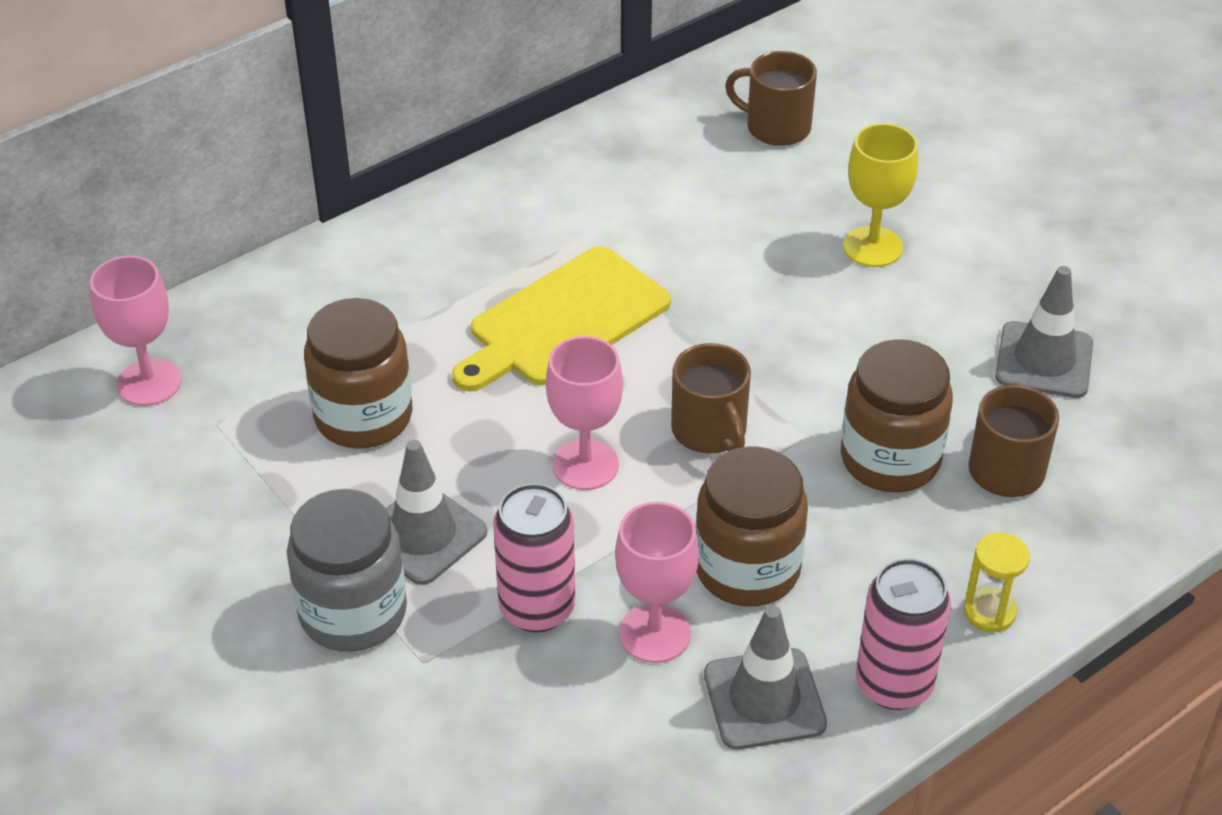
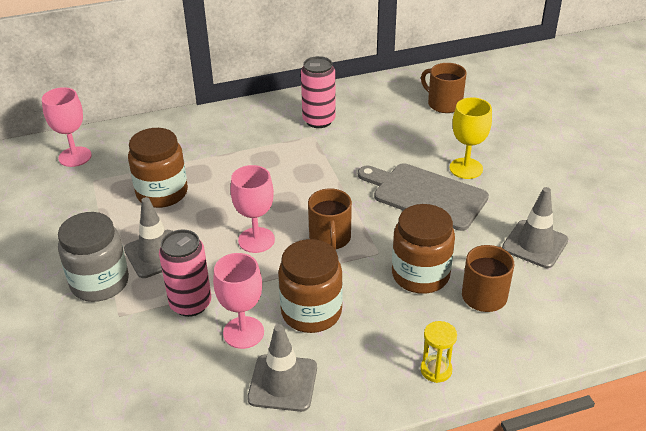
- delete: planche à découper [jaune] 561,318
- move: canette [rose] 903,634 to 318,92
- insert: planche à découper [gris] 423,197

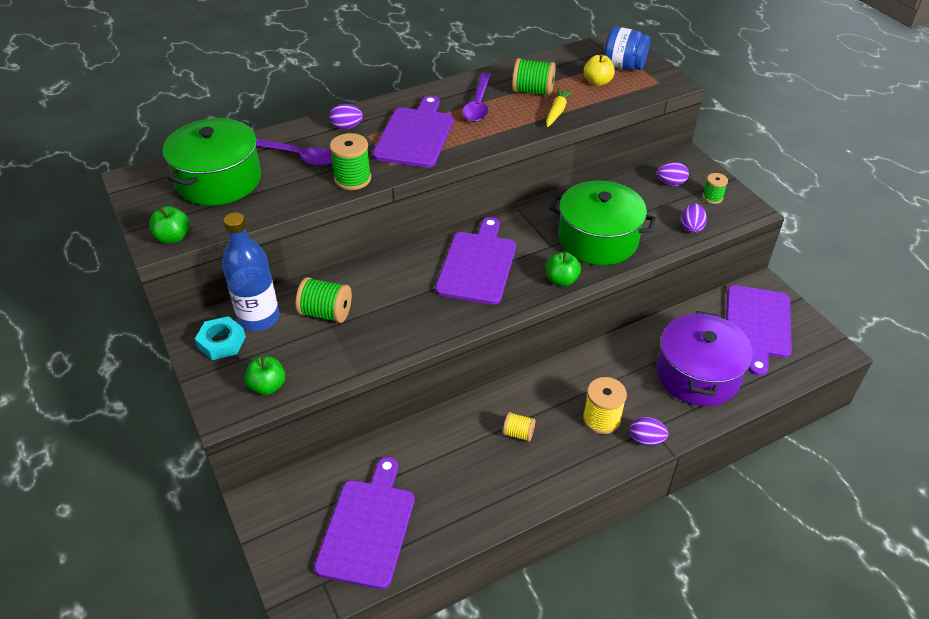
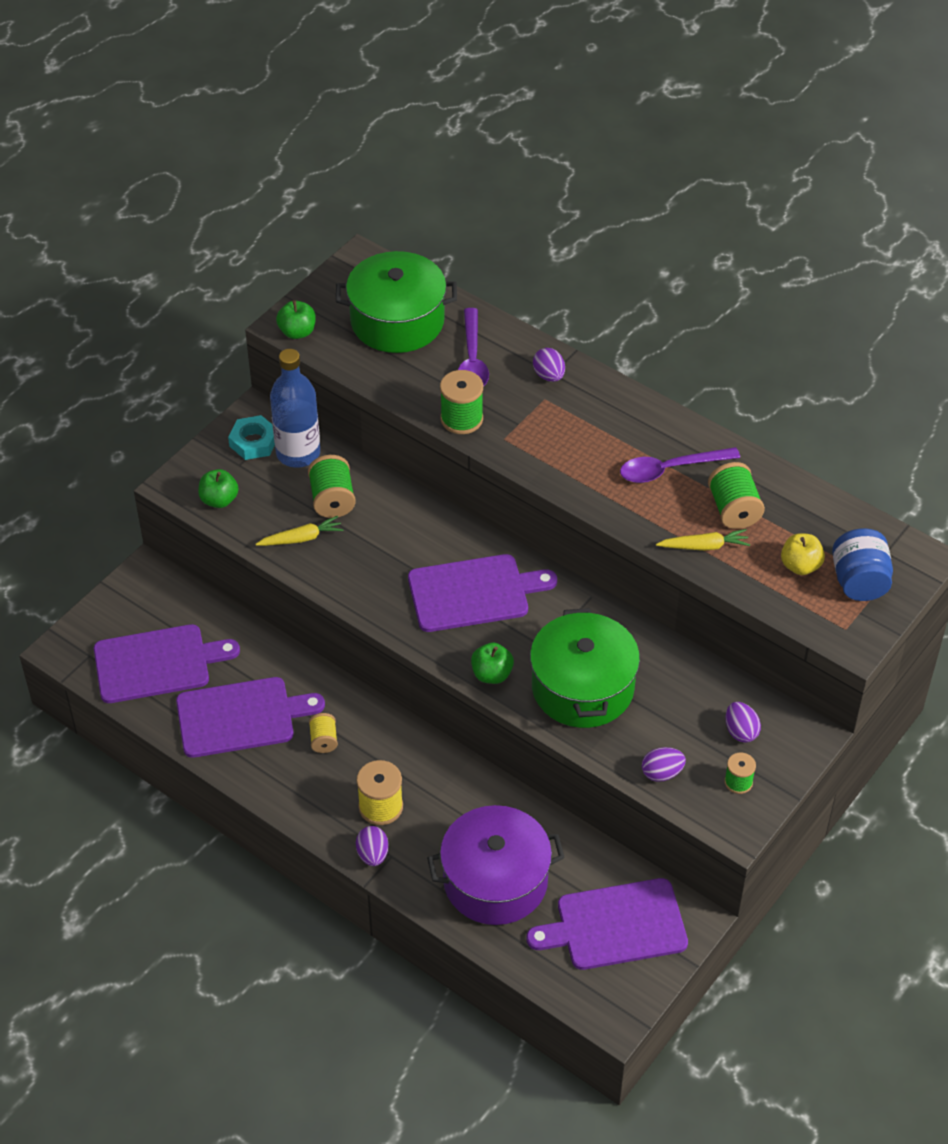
- move: planche à découper [violet] 413,131 to 250,717
- insert: carotte [jaune] 300,531

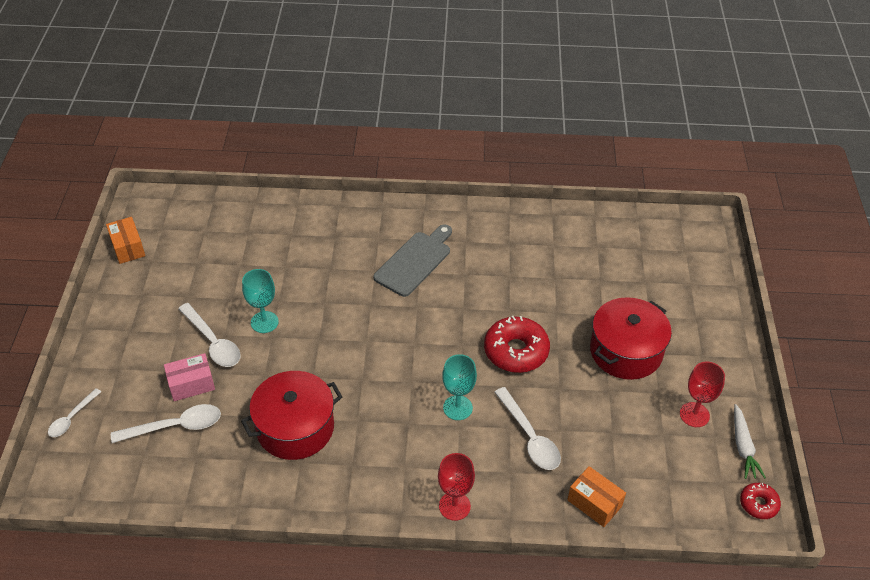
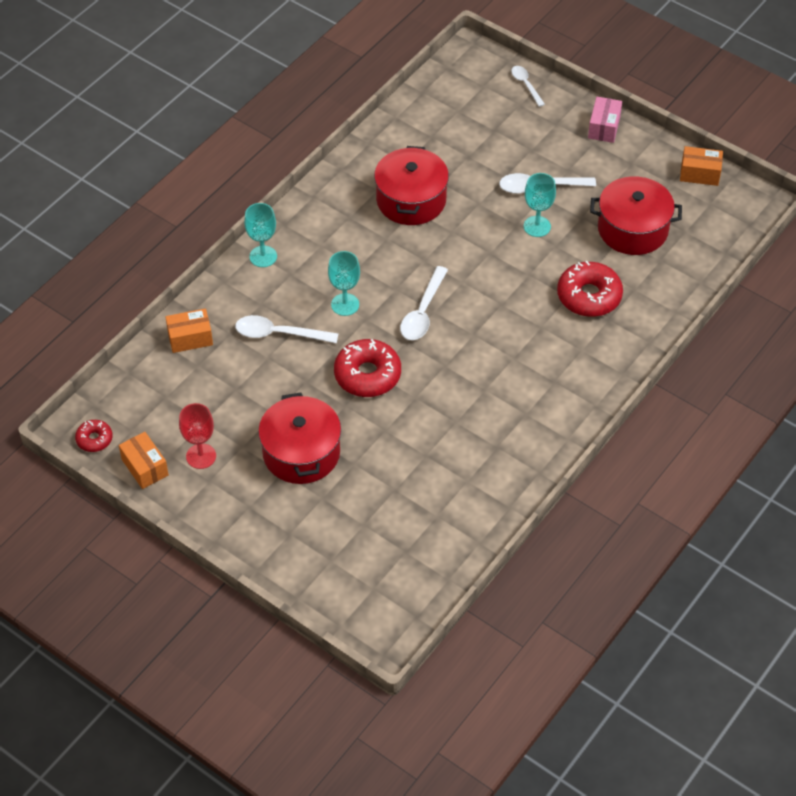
- move: cuillère [blanc] 166,423 to 424,303
- move: boîte [rose] 189,377 to 605,120
- delete: planche à découper [gris] 413,261
- recolor: verre à pied [rouge] 456,487 to verre à pied [turquoise] 260,235
- replace: carotte [blanc] 750,441 to boîte [orange] 144,460
- insert: beignet [rouge] 590,289
- insert: marmite [rouge] 636,215

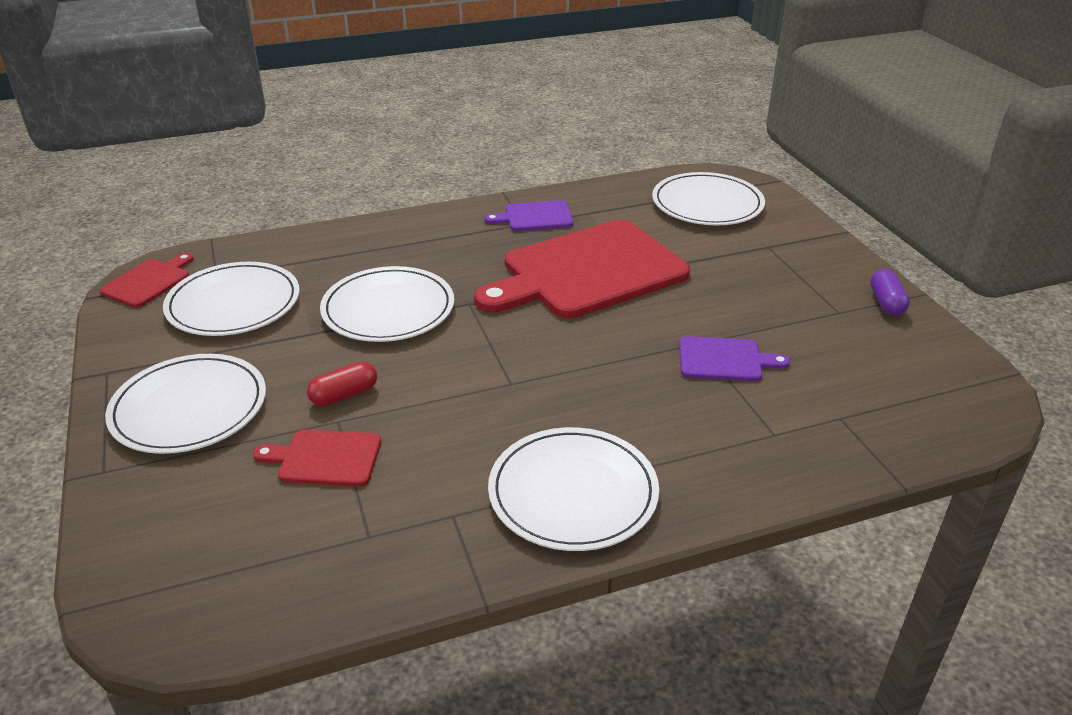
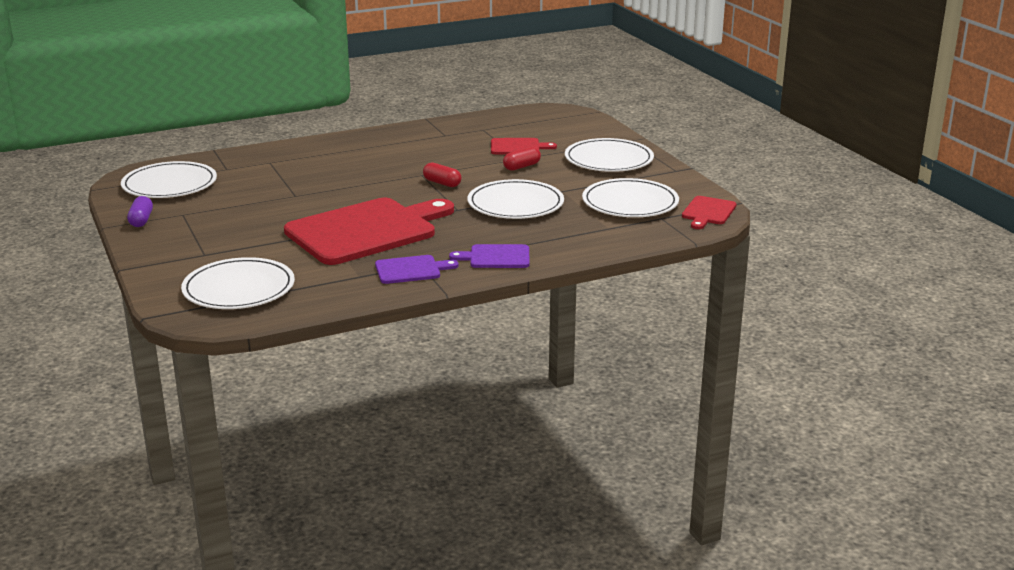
- move: assiette [blanc] 573,489 to 169,179
- move: planche à découper [violet] 734,358 to 489,256
- insert: gélule [rouge] 442,174

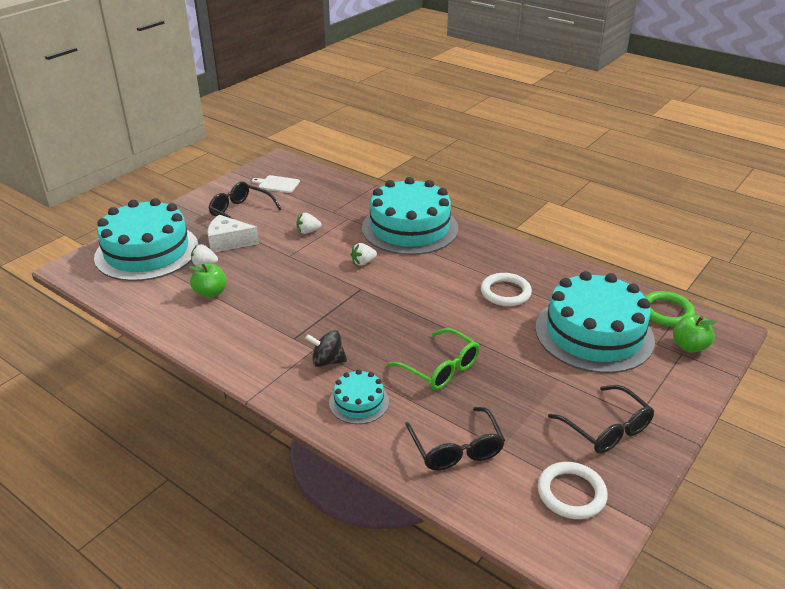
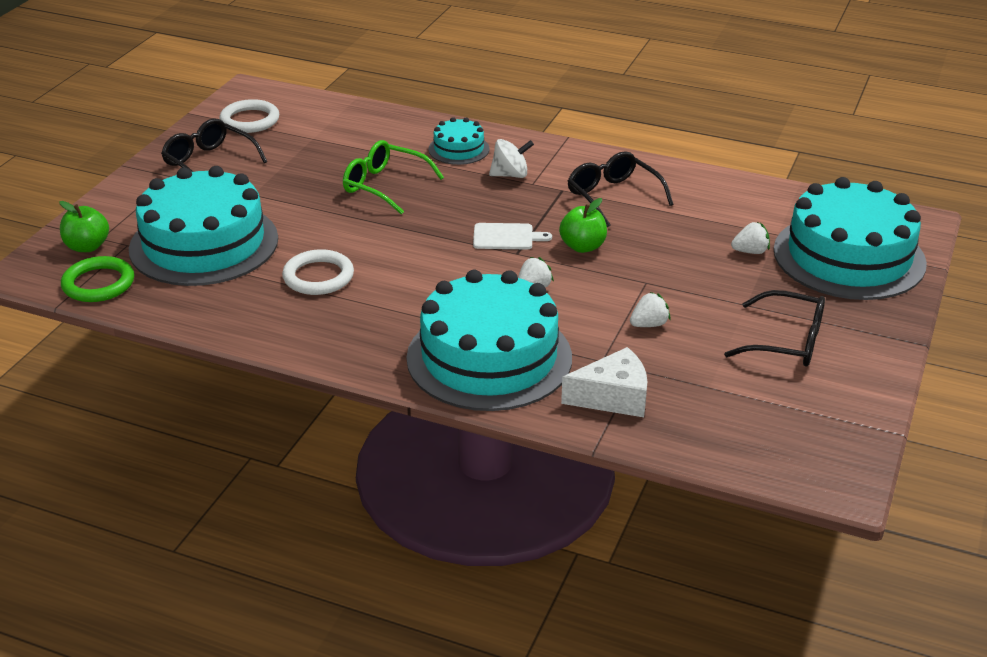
- move: pomme [vert] 208,281 to 583,225
- move: fromage [blanc] 233,234 to 604,382
- move: planche à découper [blanc] 276,184 to 512,236
- recolor: toupie [noir] 326,348 to toupie [blanc] 511,158
- move: lunettes [noir] 455,438 to 621,189

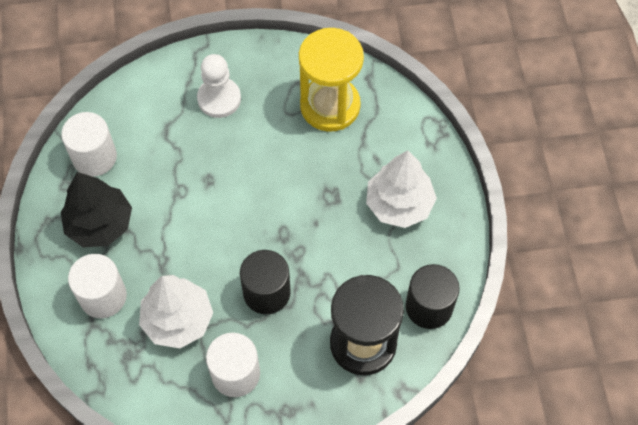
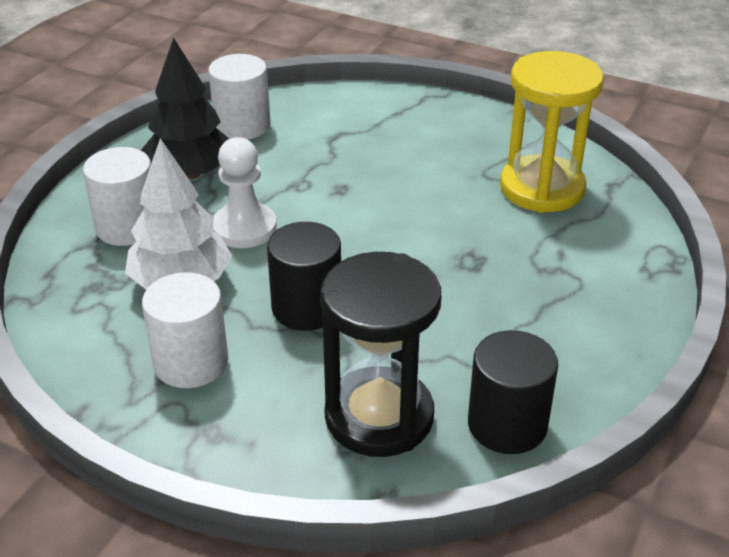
- move: pion [blanc] 219,86 to 245,192
- delete: arbre [blanc] 401,189

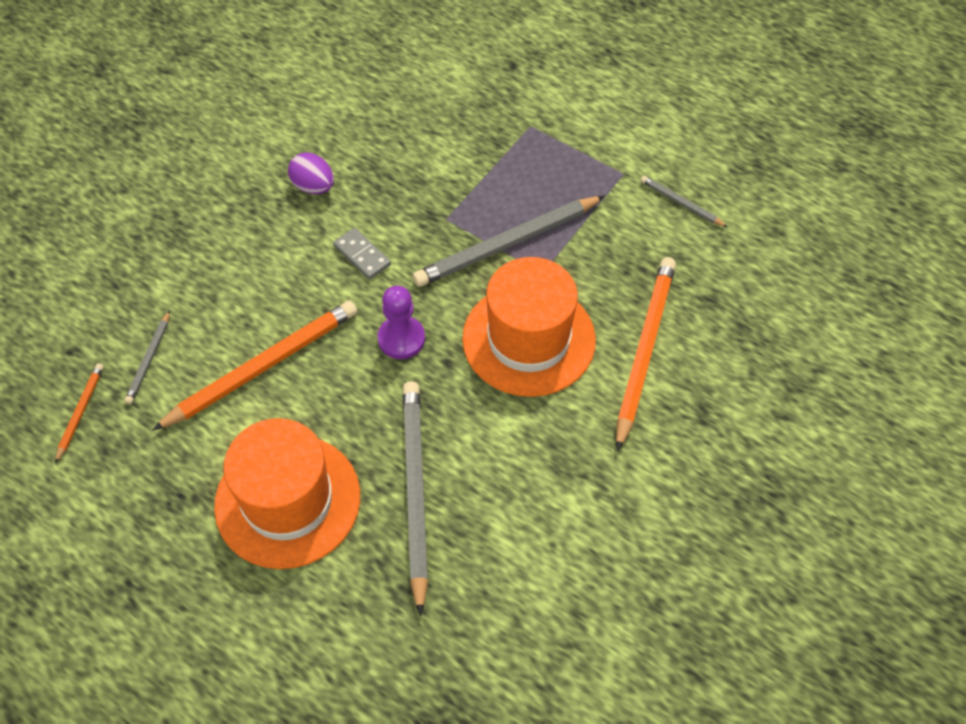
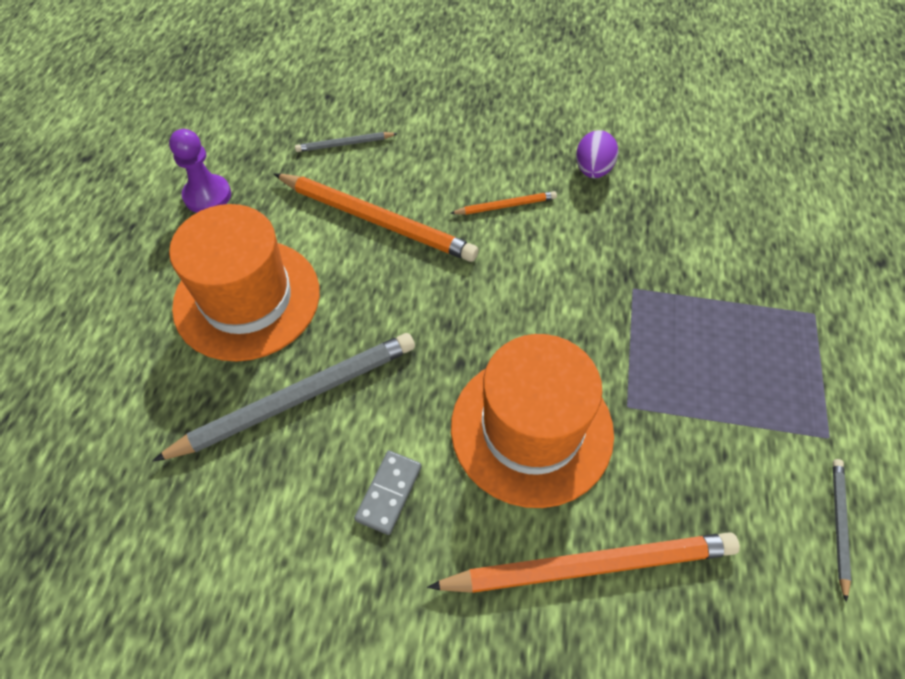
- move: crayon [orange] 79,413 to 503,203
- move: domino [gris] 362,253 to 388,492
- move: pion [violet] 401,322 to 200,171
- delete: crayon [gris] 509,241

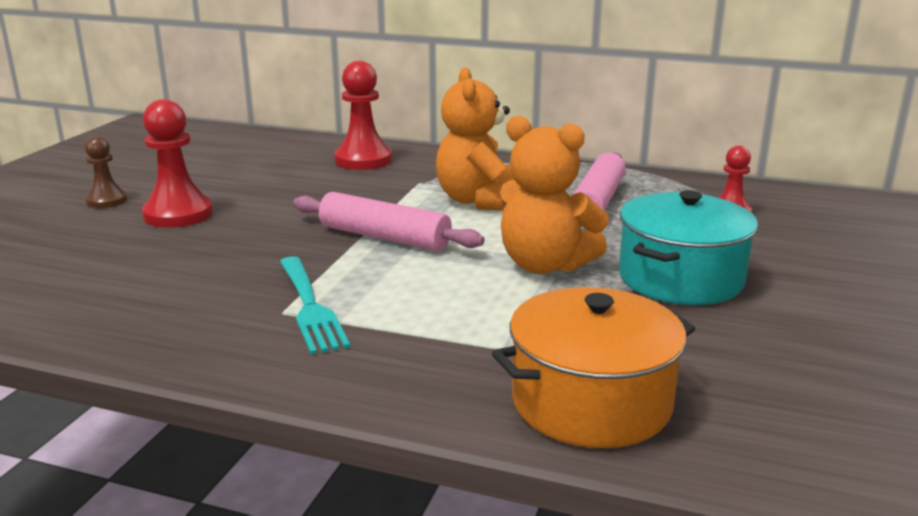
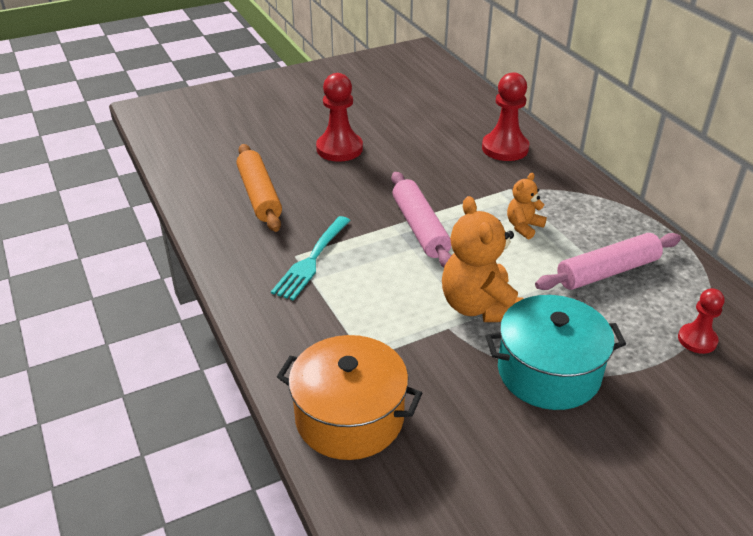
- delete: pion [marron] 106,172
- resize: ours en peluche [orange] 475,139 = 527,206 x0.53
- insert: rouleau à pâtisserie [orange] 259,188

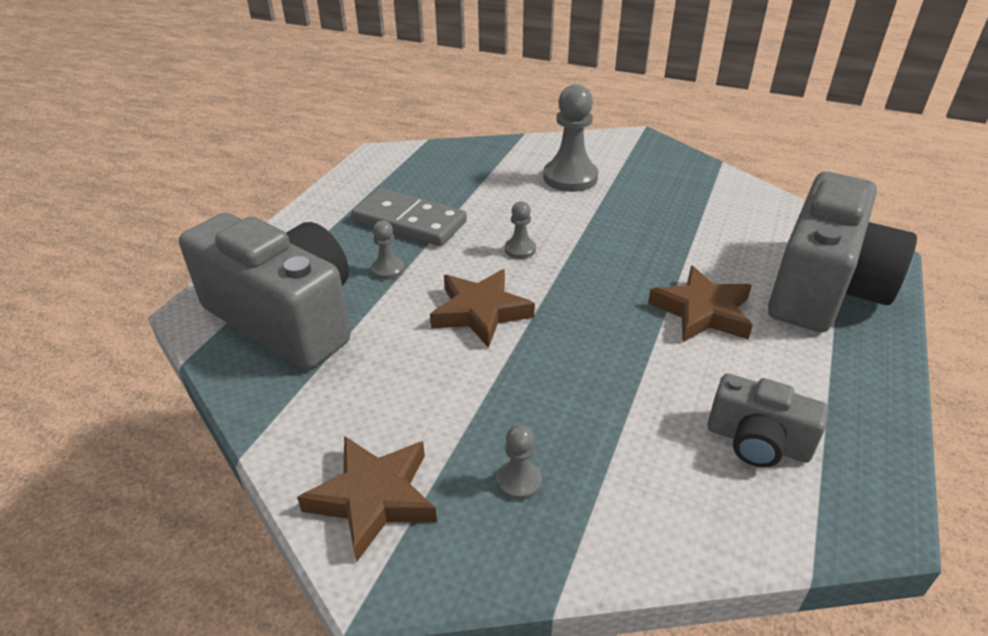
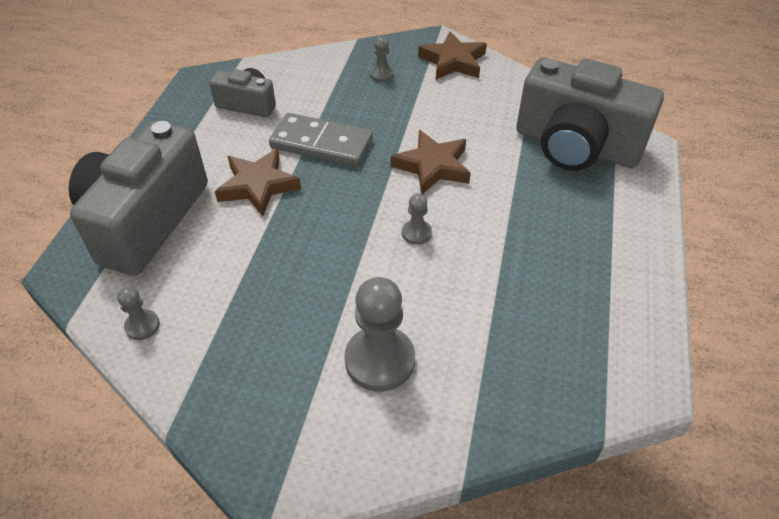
- move: domino [gris] 409,217 to 321,140
- move: pion [gris] 387,250 to 138,313

